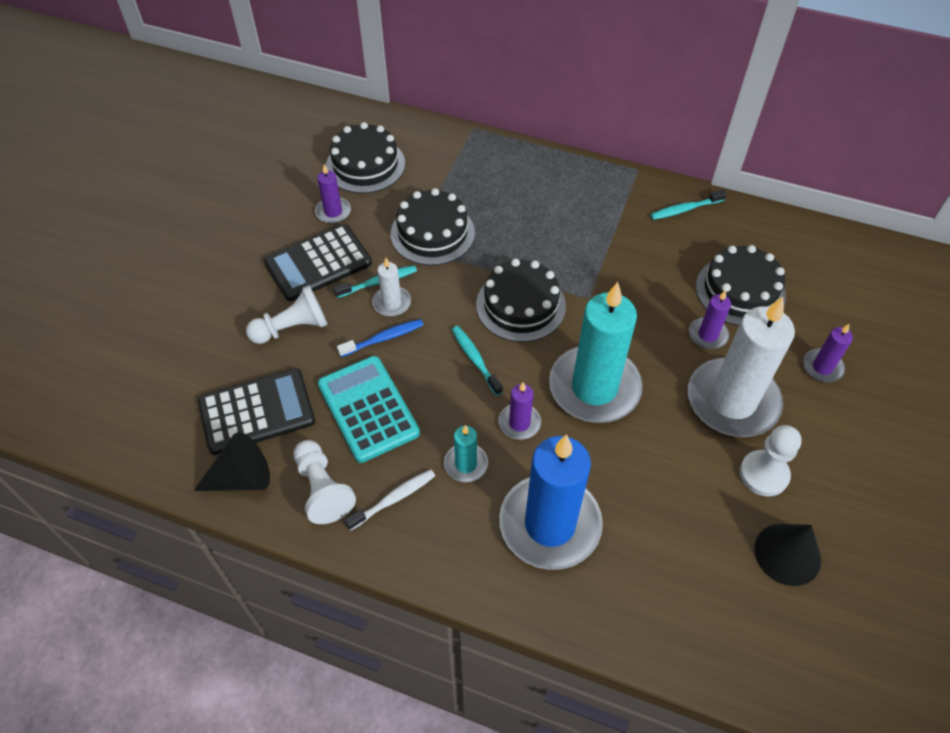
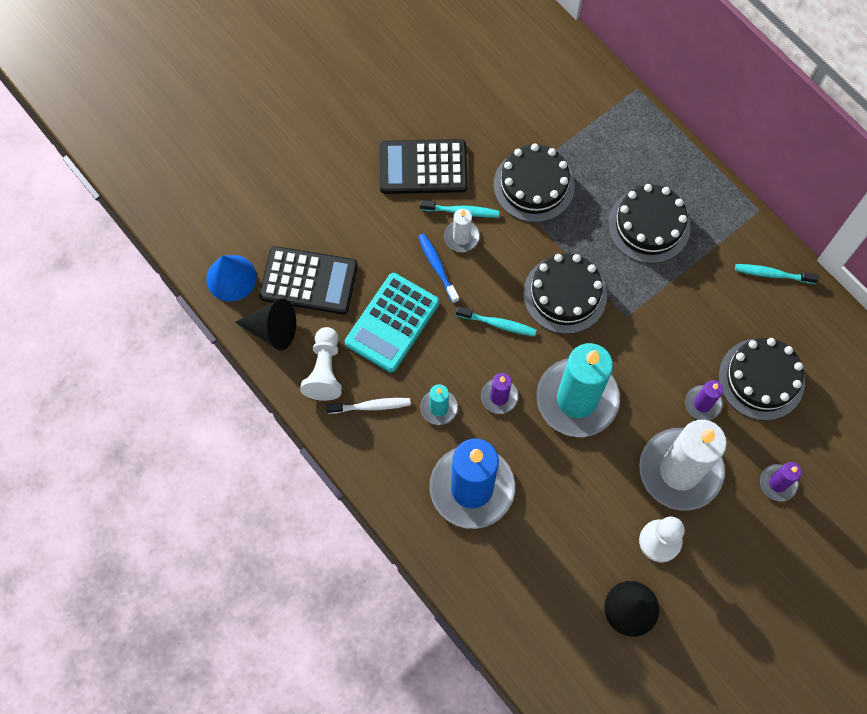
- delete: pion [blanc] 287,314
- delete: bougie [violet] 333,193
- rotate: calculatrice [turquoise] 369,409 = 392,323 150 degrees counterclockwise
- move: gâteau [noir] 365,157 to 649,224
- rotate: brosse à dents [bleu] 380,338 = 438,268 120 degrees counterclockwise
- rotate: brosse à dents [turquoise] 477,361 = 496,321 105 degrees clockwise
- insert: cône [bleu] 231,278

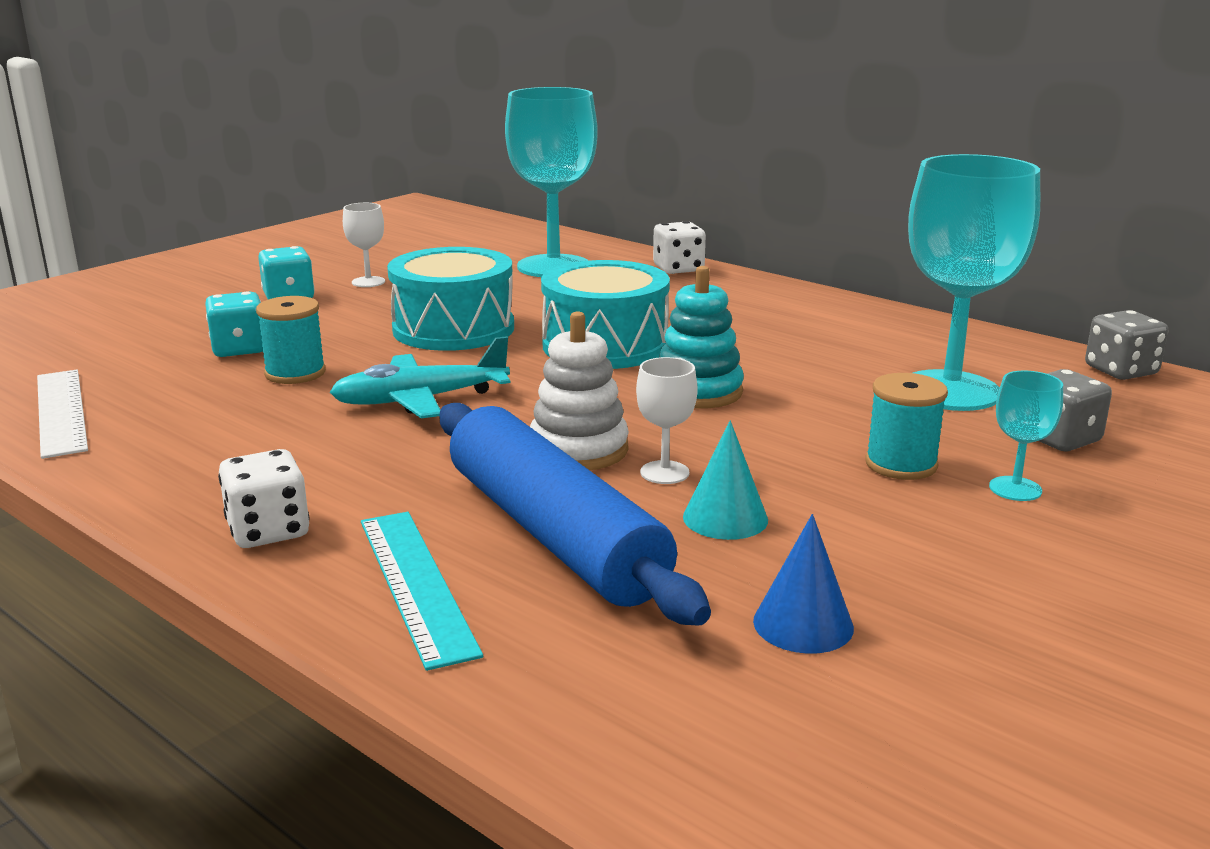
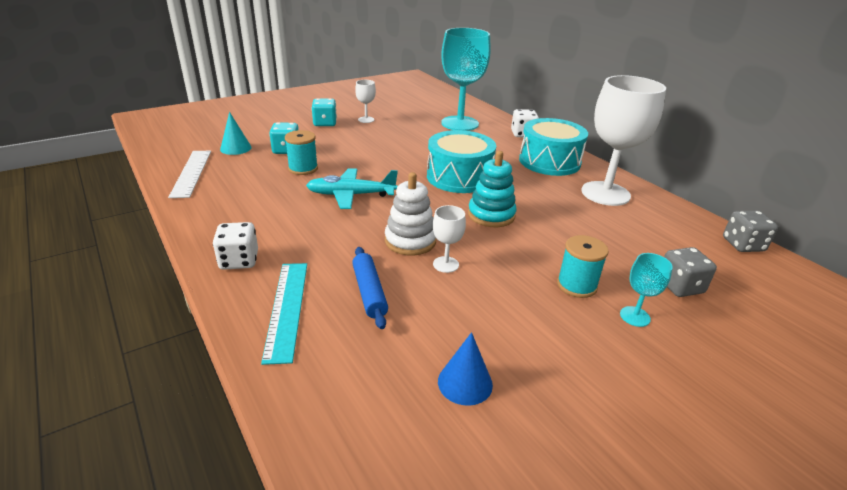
- move: tambour [turquoise] 450,299 to 553,147
- resize: rouleau à pâtisserie [bleu] 575,514 = 370,288 x0.49
- move: cône [turquoise] 725,480 to 236,133
- delete: verre à pied [turquoise] 974,282
- insert: verre à pied [blanc] 623,140

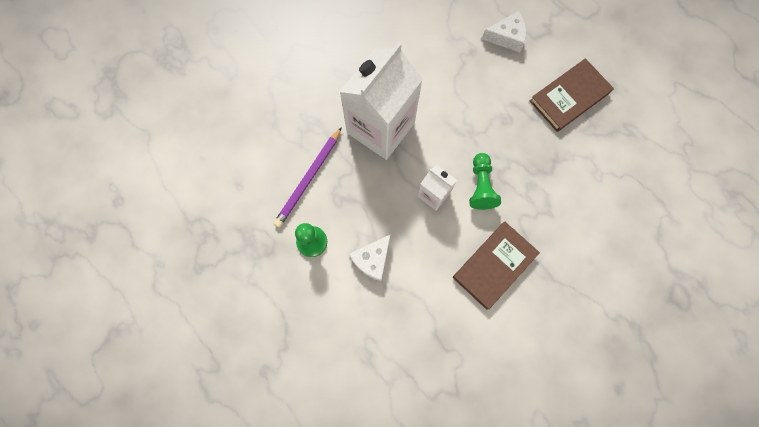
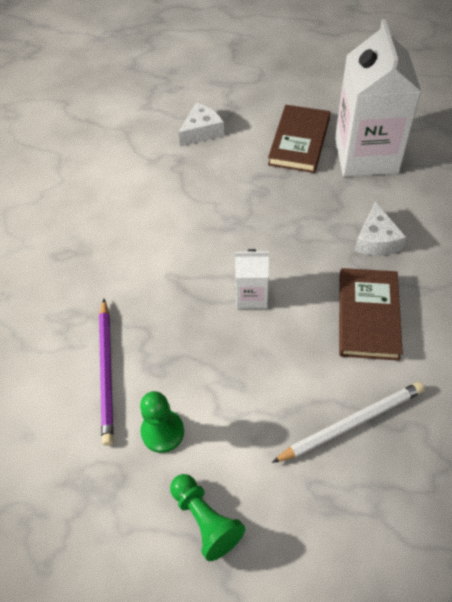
- move: brique de lait [blanc] 381,101 to 378,98
- move: fromage [blanc] 370,257 to 380,228
- move: pion [vert] 485,181 to 207,517
- insert: crayon [blanc] 348,422

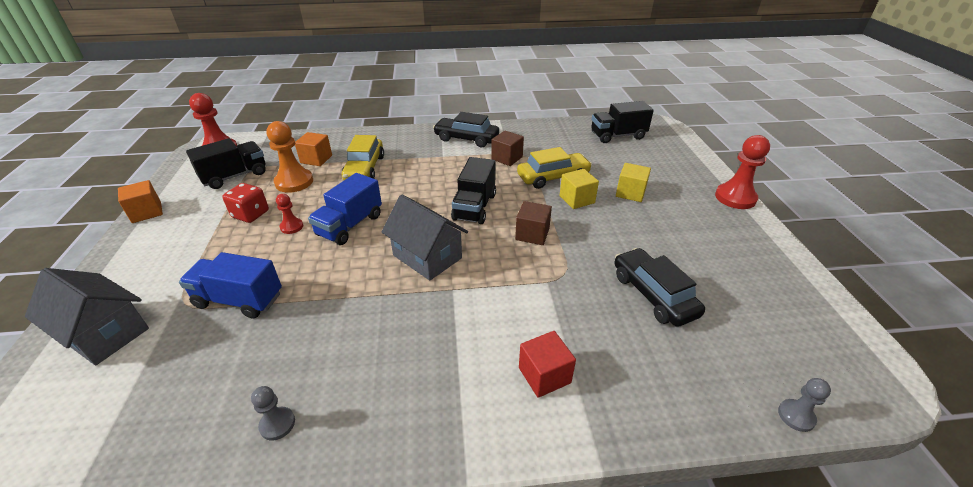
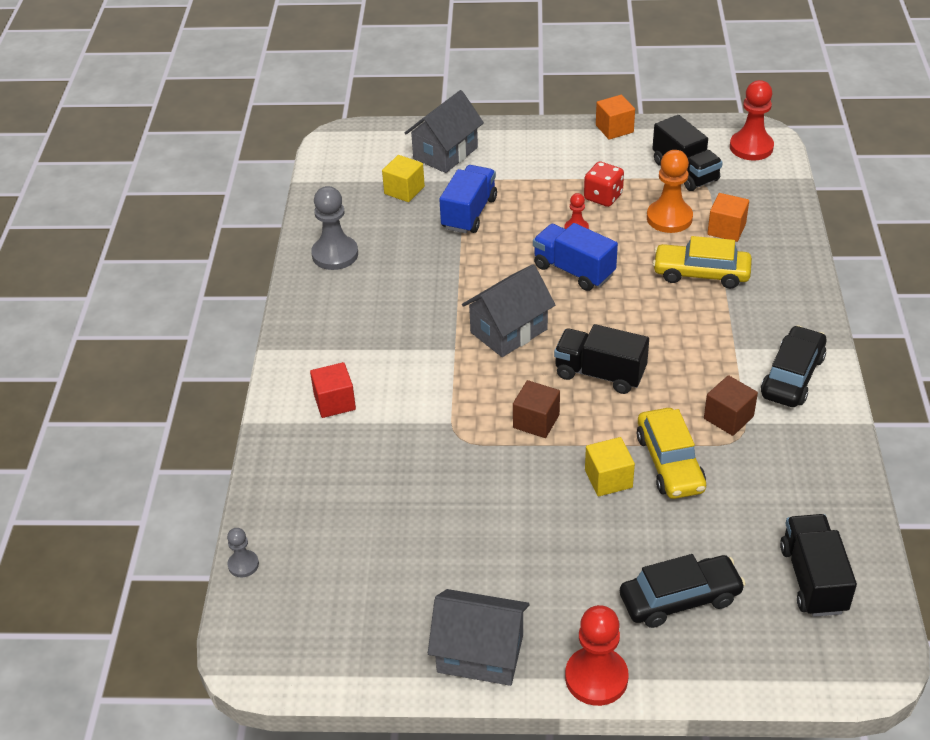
- resize: pion [gris] 273,413 = 334,228 x1.88
- move: voiture [noir] 660,287 to 683,591
- move: cube [jaune] 633,182 to 403,178
- insert: maison [gris] 479,637

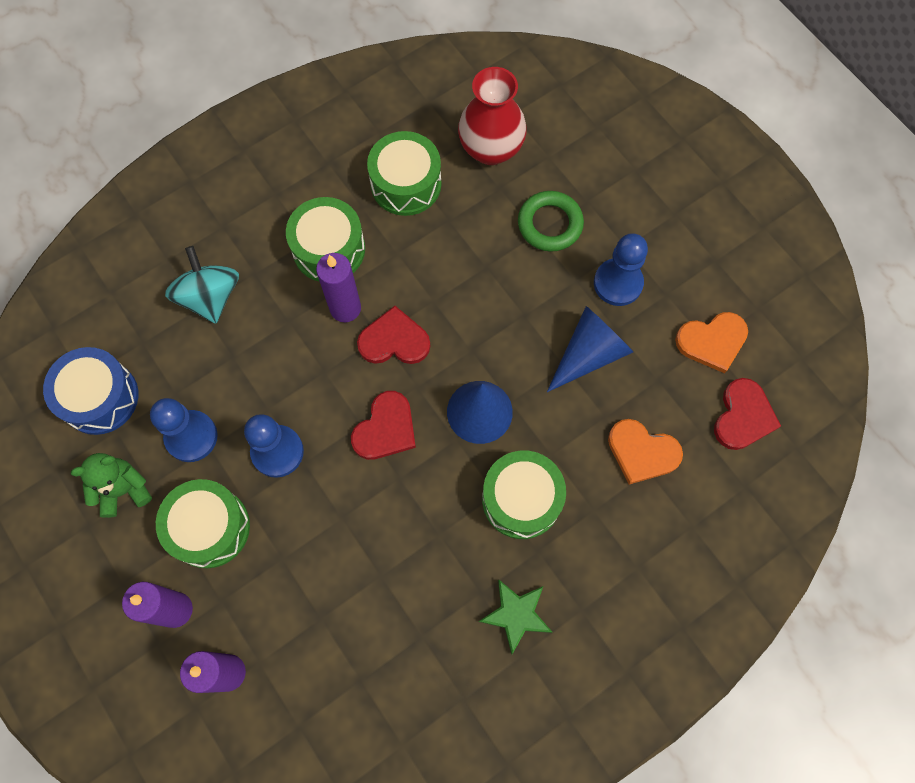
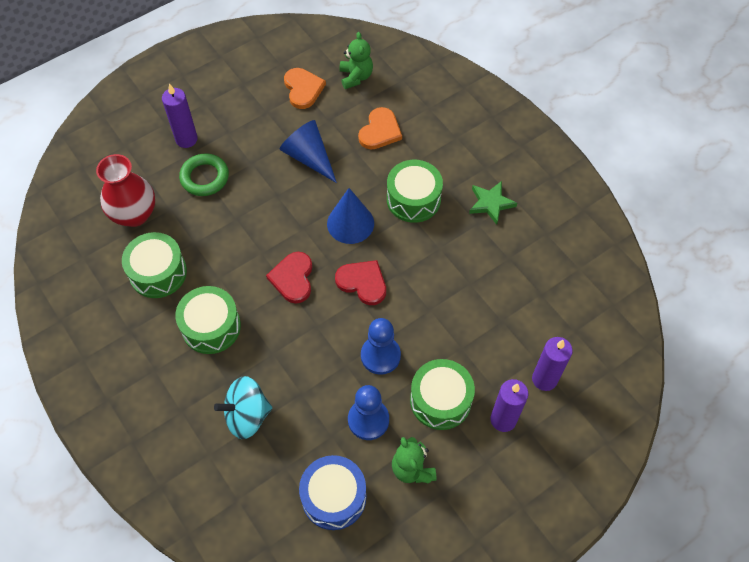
- move: bougie [violet] 338,287 to 180,116
- delete: pion [bleu] 621,269
- replace: cœur [rouge] 747,414 to ours en peluche [vert] 356,60

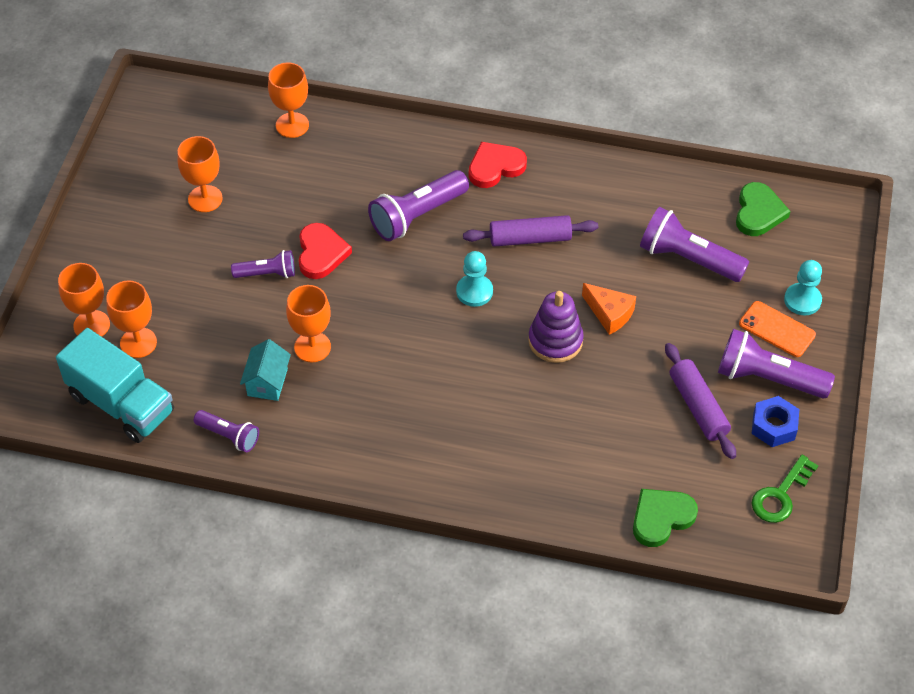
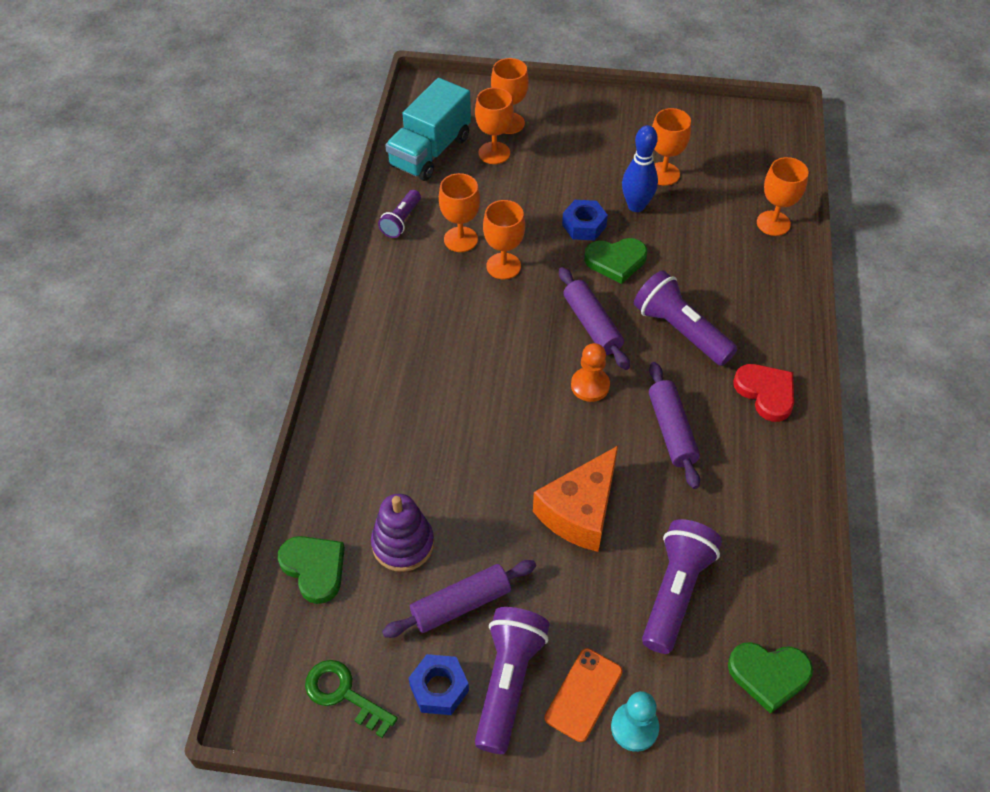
- replace: lampe de poche [violet] 263,264 to écrou [bleu] 585,220
- replace: maison [turquoise] 265,370 to verre à pied [orange] 459,212
- recolor: cœur [rouge] 325,251 to cœur [vert] 615,261
- recolor: pion [turquoise] 474,279 to pion [orange] 590,372
- move: jouet à empiler [violet] 556,327 to 402,532
- resize: fromage [orange] 609,309 = 575,499 x1.64
- insert: rouleau à pâtisserie [violet] 594,318
- insert: quille [bleu] 640,168

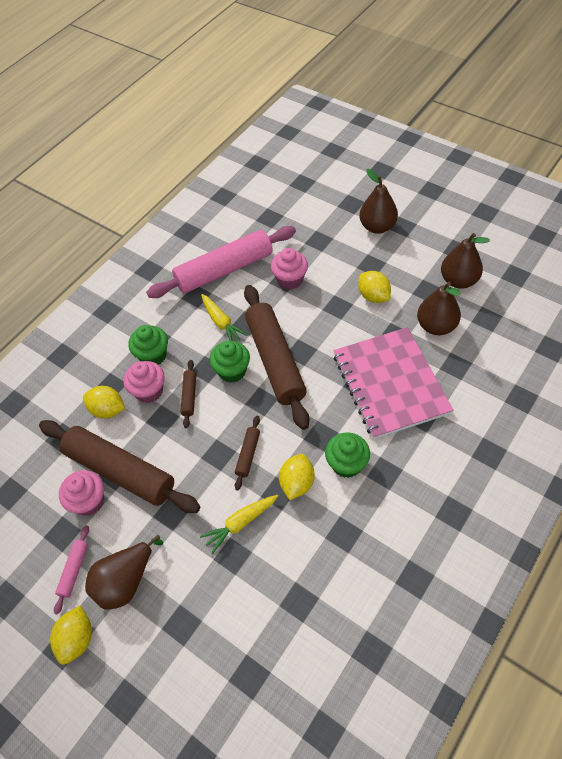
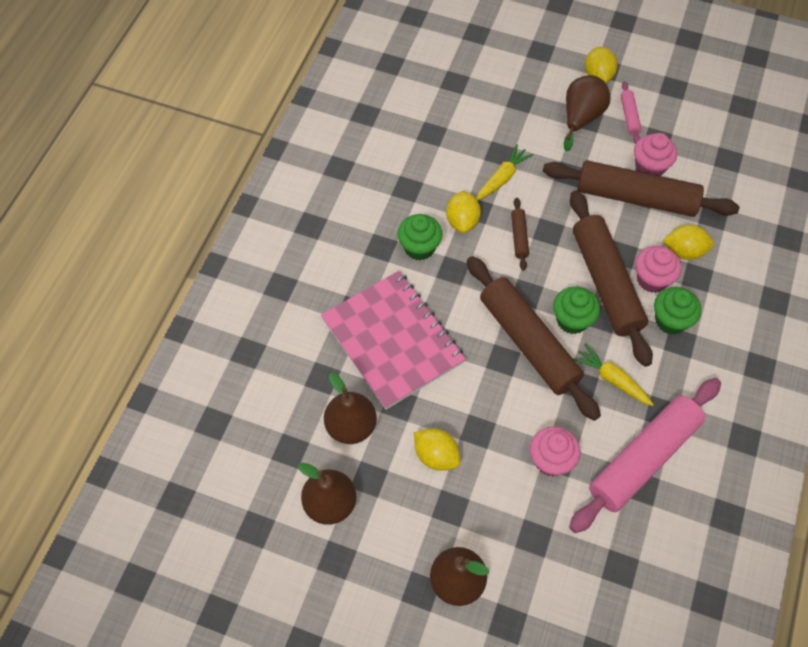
- resize: rouleau à pâtisserie [marron] 188,394 = 611,278 x2.36

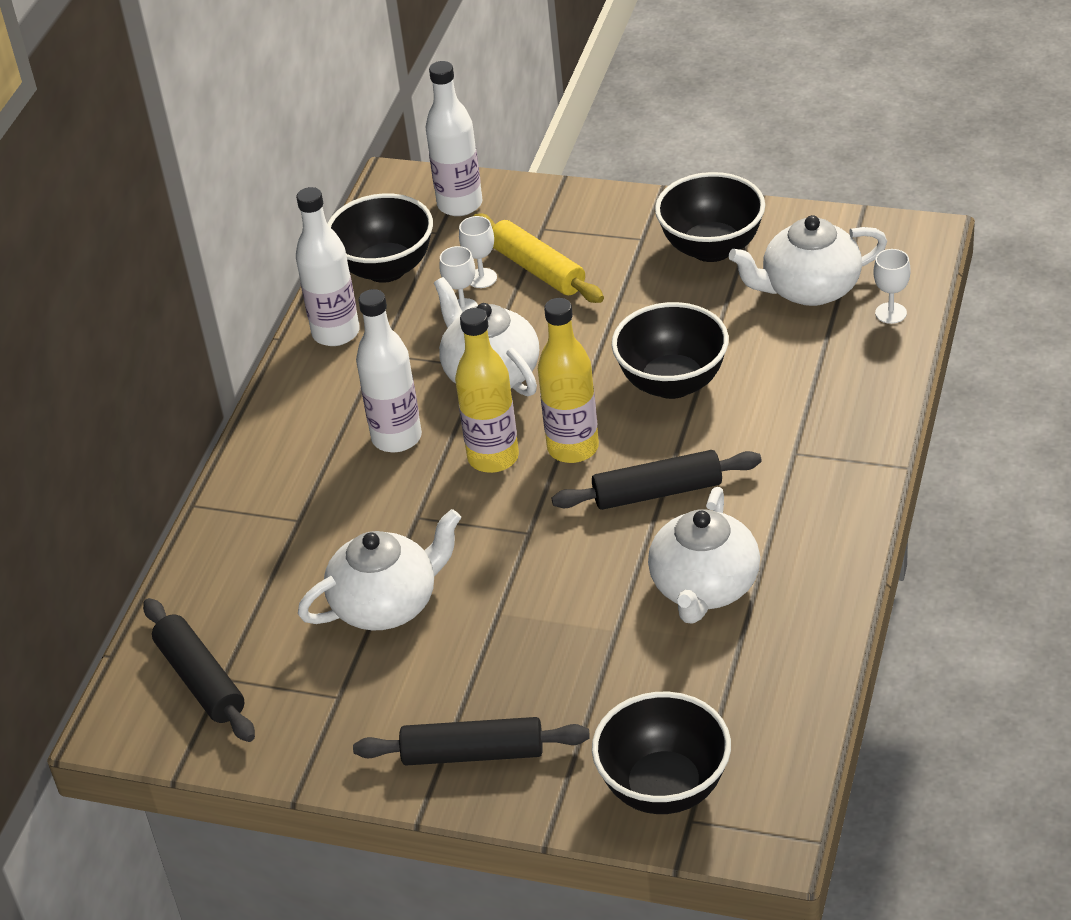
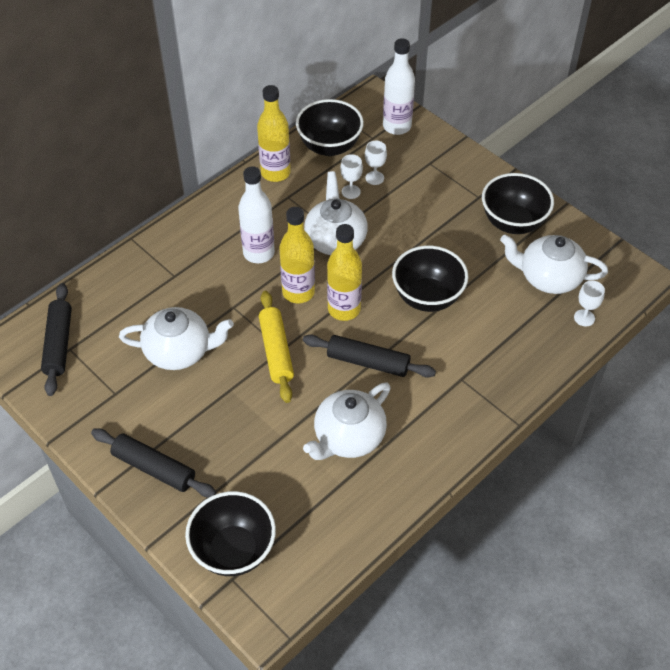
- recolor: bouteille [blanc] 328,266 to bouteille [jaune] 274,133
- move: rouleau à pâtisserie [jaune] 538,258 to 276,347

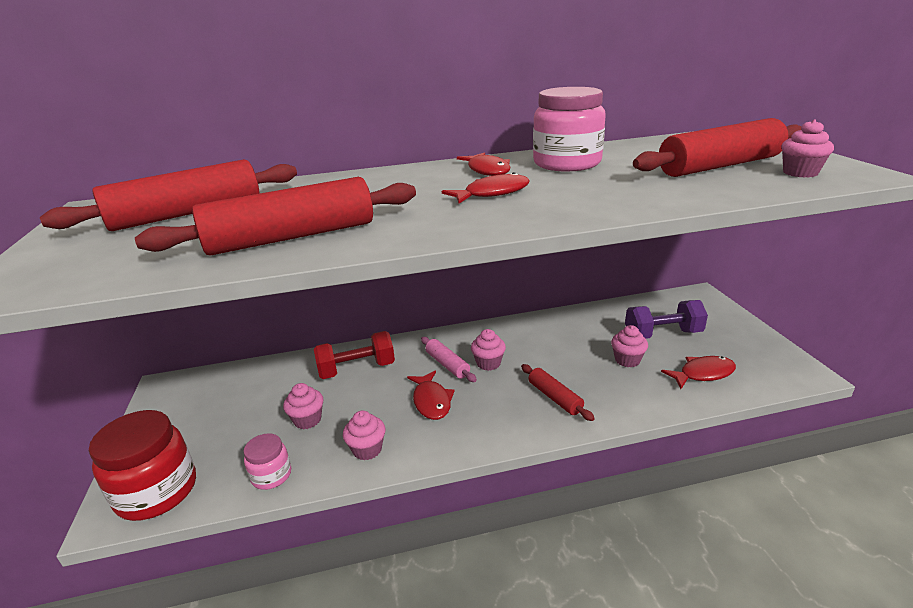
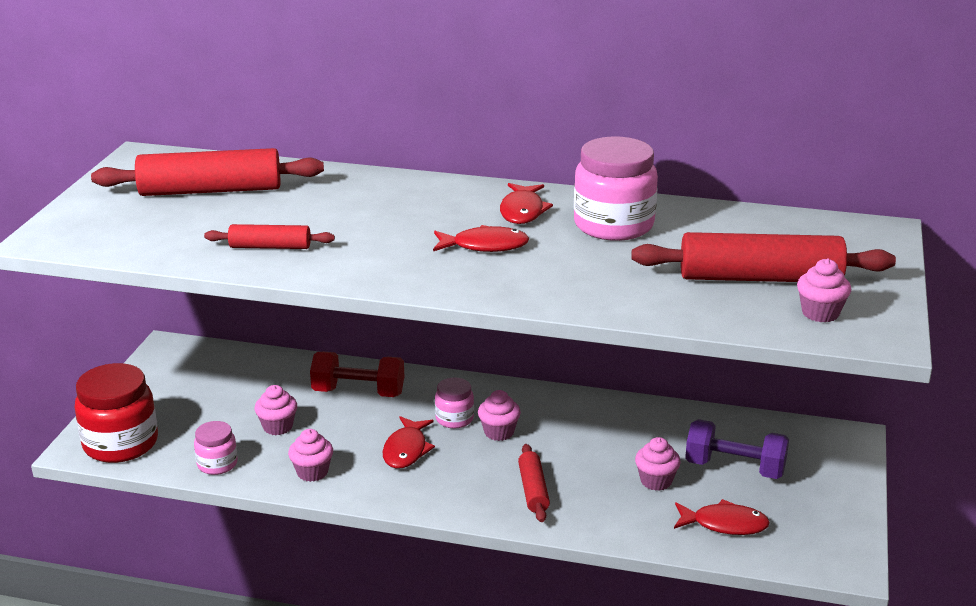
- resize: rouleau à pâtisserie [rouge] 275,216 = 269,236 x0.53
- replace: rouleau à pâtisserie [rose] 449,359 to bocal [rose] 454,403

